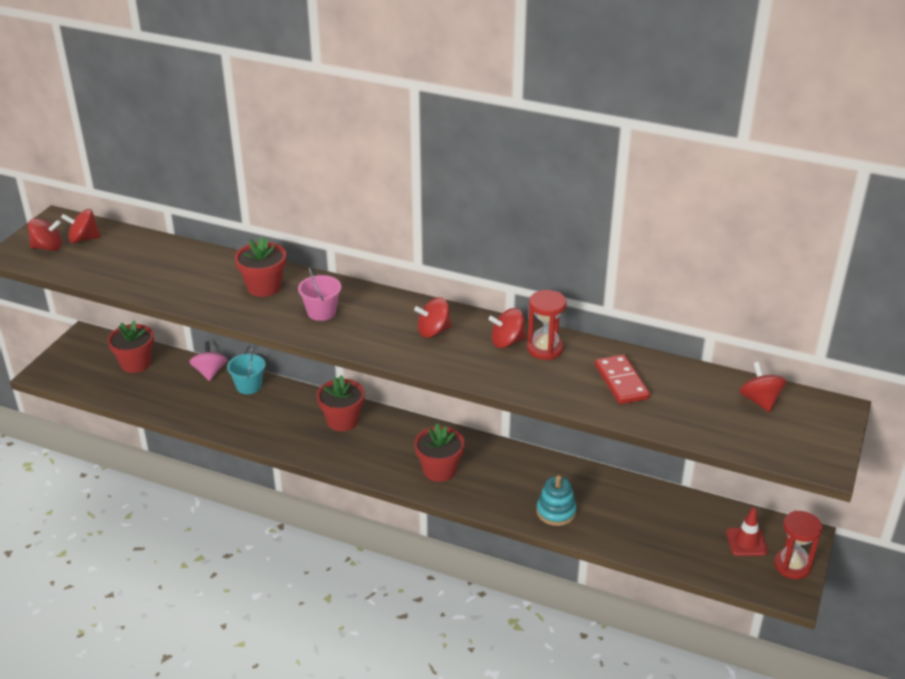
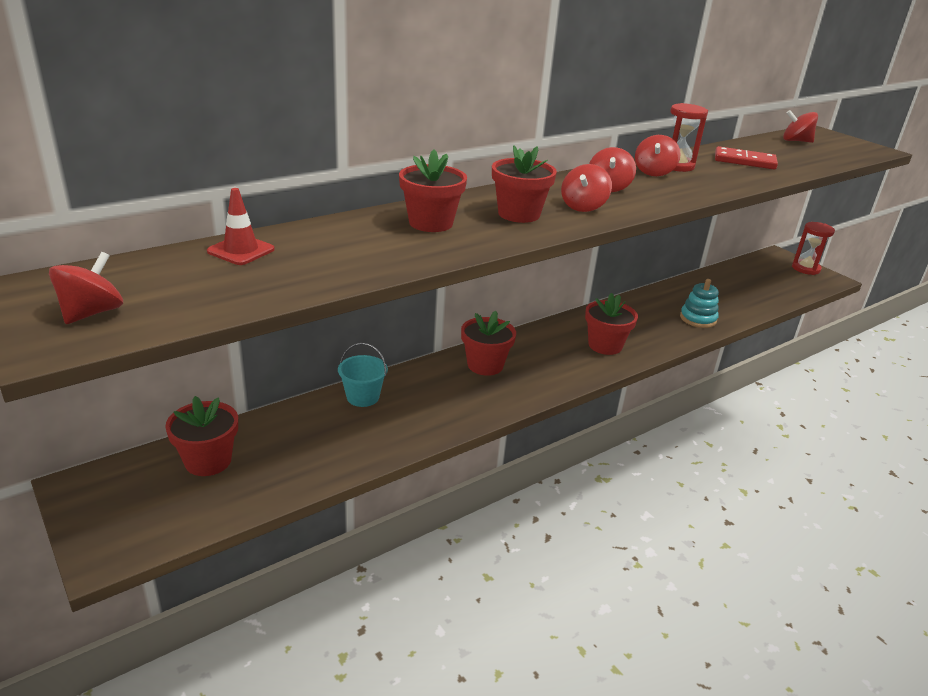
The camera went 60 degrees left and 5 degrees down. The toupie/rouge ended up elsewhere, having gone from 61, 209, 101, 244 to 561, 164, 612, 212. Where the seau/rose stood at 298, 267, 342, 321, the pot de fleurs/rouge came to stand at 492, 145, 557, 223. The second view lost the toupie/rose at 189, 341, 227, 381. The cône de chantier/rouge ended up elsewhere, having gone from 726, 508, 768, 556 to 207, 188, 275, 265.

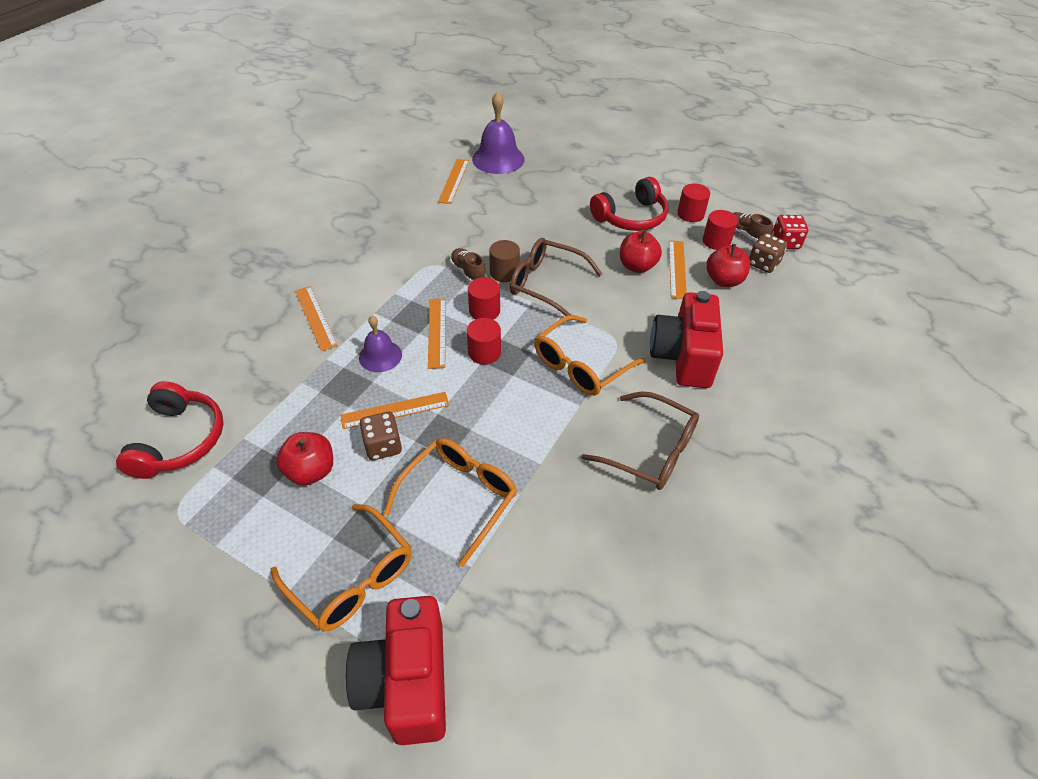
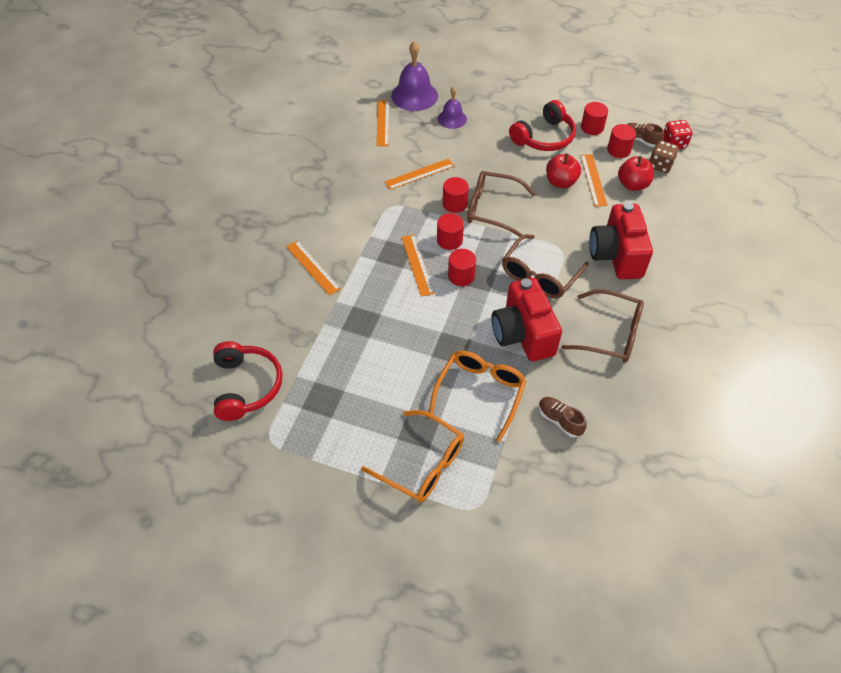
The camera went 10 degrees left and 5 degrees up. What was the cylindre/marron at 489, 240, 520, 282 turned into the cylindre/rouge at 443, 177, 469, 213. The chaussure/marron ended up elsewhere, having gone from 450, 248, 486, 282 to 539, 397, 587, 438. What was the lunettes/orange at 535, 315, 645, 396 turned into the lunettes/marron at 502, 234, 589, 298. The cloche/violet ended up elsewhere, having gone from 359, 316, 402, 372 to 438, 87, 467, 129. The règle/orange ended up elsewhere, having gone from 340, 392, 449, 429 to 385, 158, 454, 190. The second view lost the dé/marron at 359, 412, 402, 460. The second view lost the pomme/rouge at 276, 432, 333, 486. The appareil photo/rouge ended up elsewhere, having gone from 346, 596, 446, 745 to 491, 278, 562, 361.

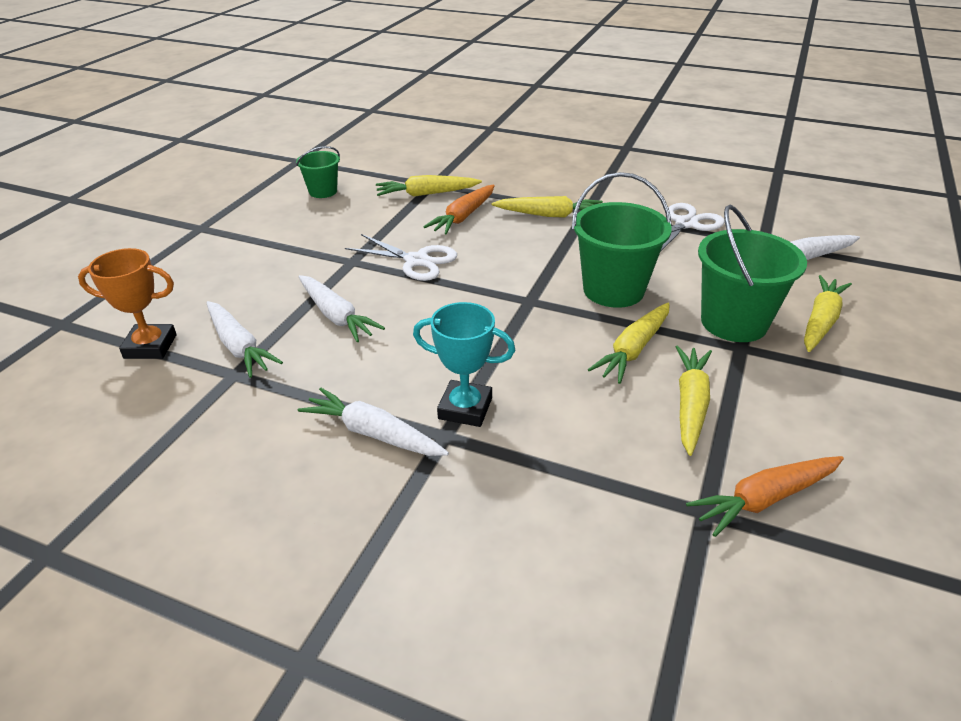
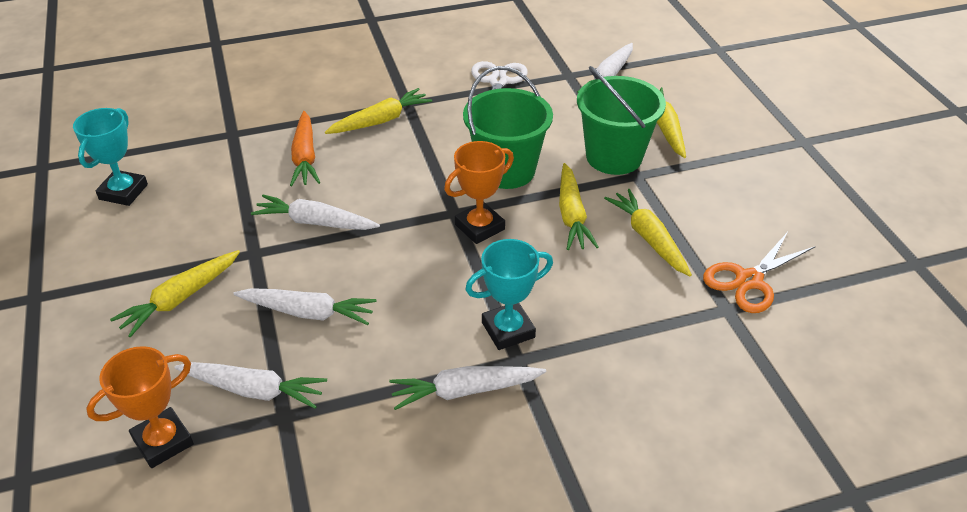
The camera went 40 degrees left and 5 degrees up. Where the seau/vert stood at 296, 146, 340, 198, the trophée/turquoise came to stand at 73, 108, 148, 206. The carotte/jaune ended up elsewhere, having gone from 376, 175, 482, 197 to 110, 250, 240, 337. Where the ciseaux/blanc stood at 345, 234, 457, 281, the carotte/blanc came to stand at 251, 195, 380, 230. Where the carotte/orange stood at 686, 456, 844, 537, the ciseaux/orange came to stand at 703, 232, 816, 313. The second view gained the trophée/orange at 444, 141, 514, 244.

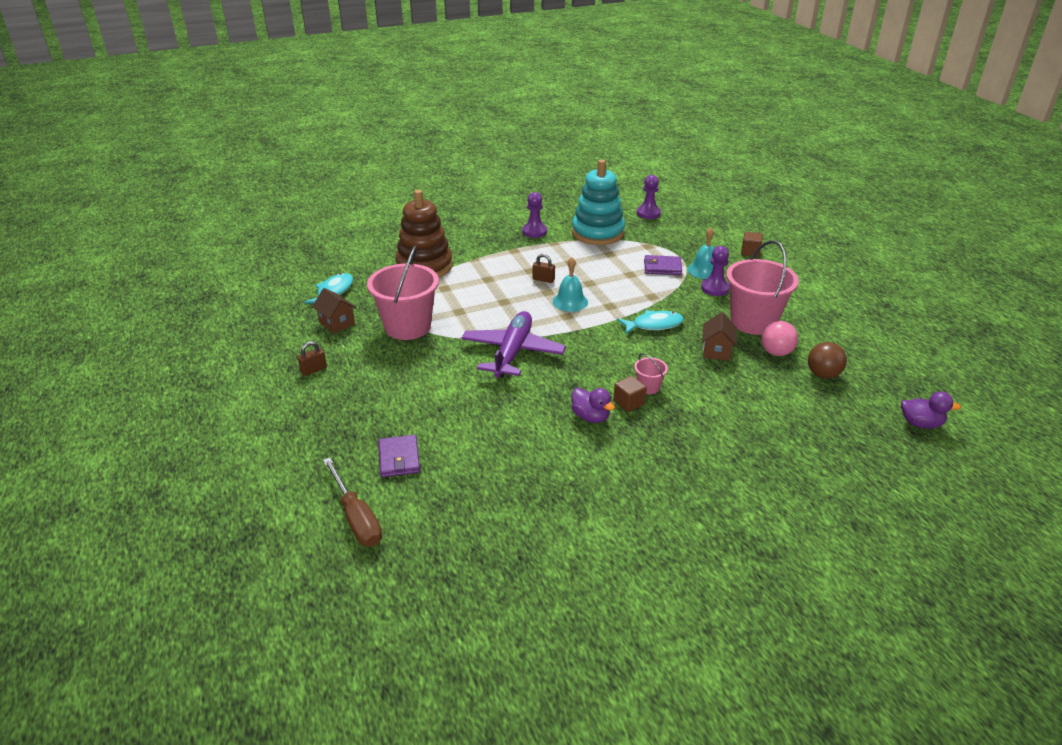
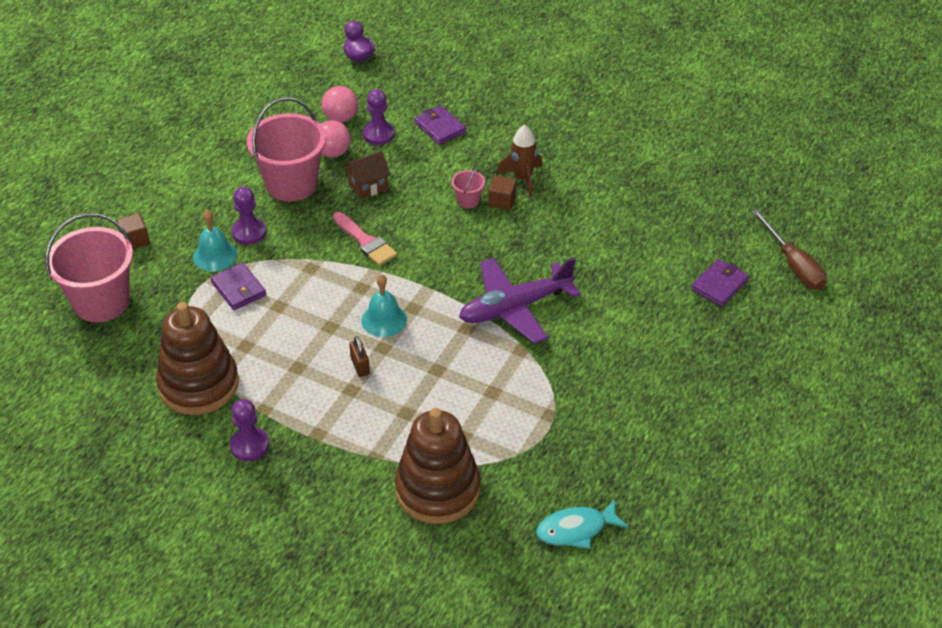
The camera went 130 degrees left and 10 degrees up. What was the jouet à empiler/turquoise at 572, 160, 625, 245 turned into the jouet à empiler/marron at 156, 302, 239, 415. The pion/violet ended up elsewhere, having gone from 637, 175, 661, 219 to 363, 89, 395, 145. The seau/rose ended up elsewhere, having gone from 367, 246, 439, 340 to 45, 213, 133, 322. The second view lost the maison/marron at 312, 288, 356, 333. Where the poisson/turquoise stood at 617, 310, 684, 335, the pinceau/rose came to stand at 333, 212, 397, 266. The second view lost the cadenas/marron at 297, 341, 327, 376. What was the balle/marron at 808, 342, 847, 379 turned into the balle/rose at 322, 86, 358, 122. The second view lost the canard/violet at 571, 388, 615, 423. The tournevis/marron at 323, 457, 382, 547 ended up facing another way, 135 degrees clockwise from before. The second view gained the portefeuille/violet at 414, 106, 466, 145. The second view gained the fusée/marron at 496, 125, 542, 197.

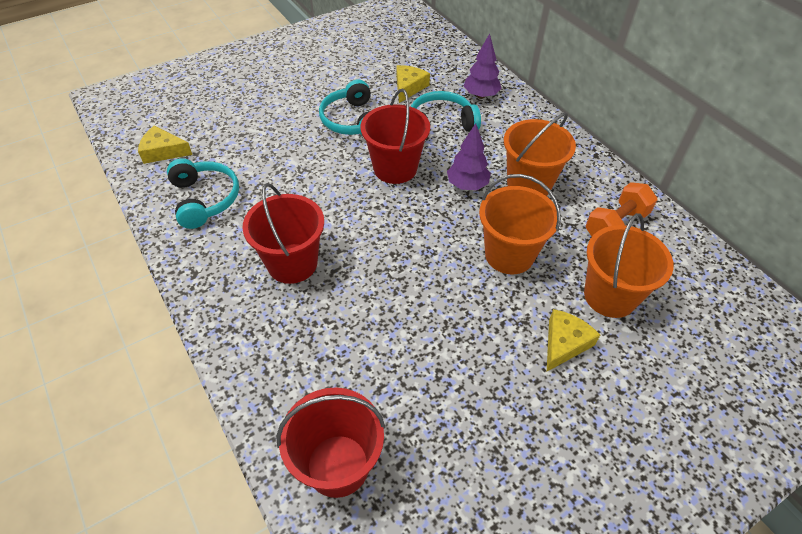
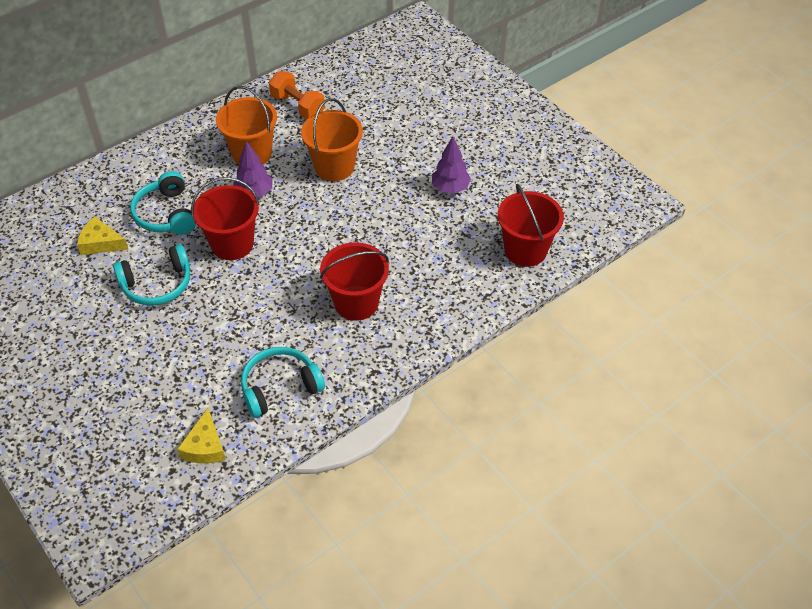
The camera went 95 degrees left and 0 degrees up. The arbre/violet ended up elsewhere, having gone from 464, 34, 502, 99 to 432, 137, 471, 194. The second view lost the seau/orange at 584, 213, 674, 318. The second view lost the fromage/jaune at 547, 309, 600, 371.

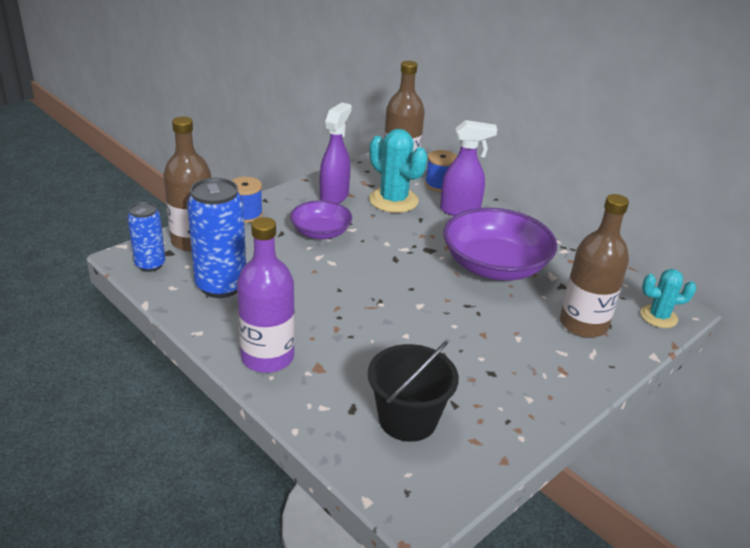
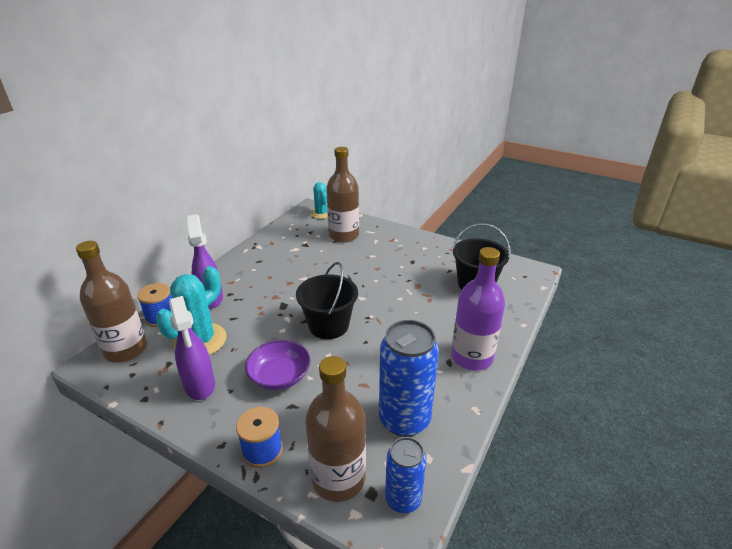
The camera went 105 degrees left and 0 degrees up. The vaporisateur/violet at 320, 102, 352, 204 ended up facing another way, 120 degrees counterclockwise from before. The second view lost the bol/violet at 443, 208, 557, 281. The second view gained the seau/noir at 296, 262, 358, 339.

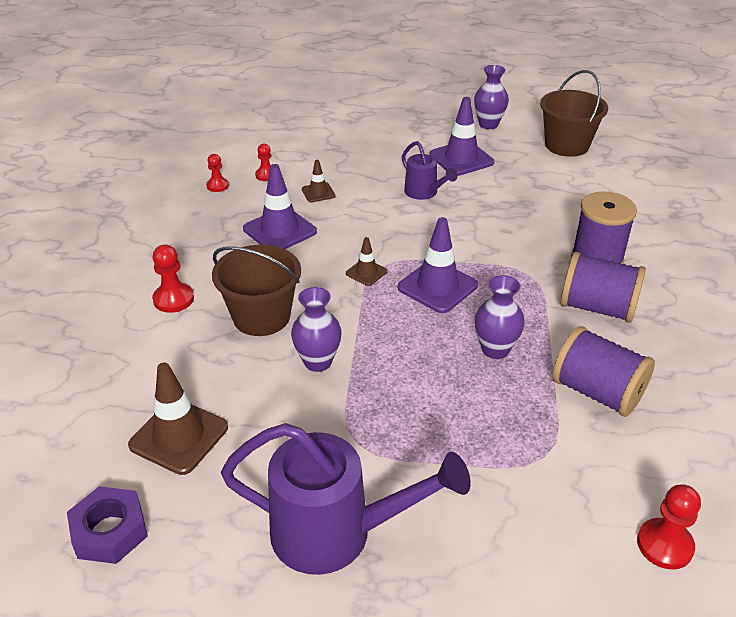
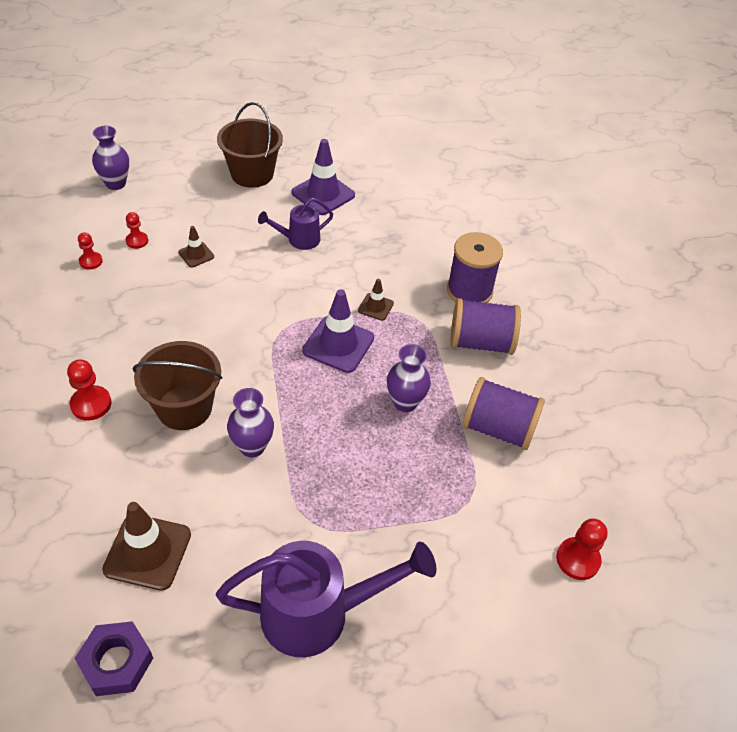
The camera went 20 degrees left and 10 degrees up. The vase/violet ended up elsewhere, having gone from 474, 65, 509, 129 to 92, 126, 129, 190. The seau/marron ended up elsewhere, having gone from 540, 70, 608, 157 to 217, 102, 283, 188. The arrosoir/violet at 402, 141, 458, 200 ended up facing another way, 120 degrees clockwise from before. The second view lost the cône de chantier/violet at 243, 164, 317, 249. The cône de chantier/marron ended up elsewhere, having gone from 346, 237, 388, 286 to 358, 279, 394, 321.

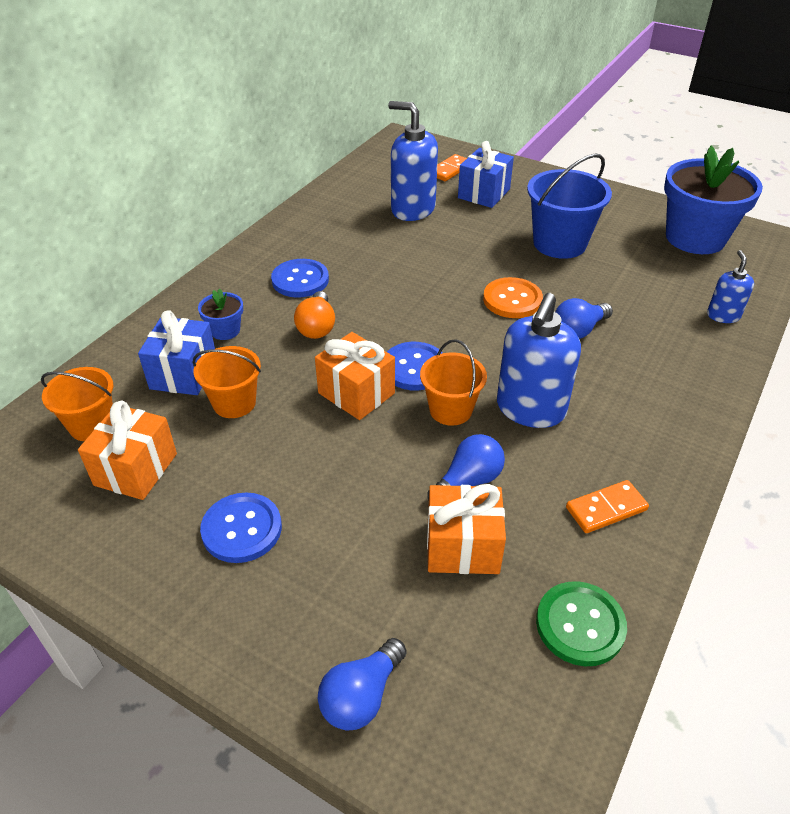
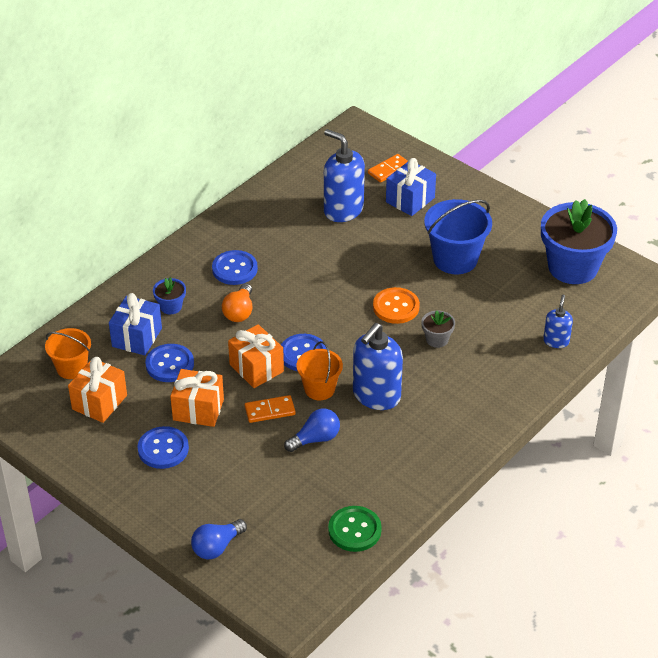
The camera went 10 degrees right and 0 degrees up. Where the ampoule/bleu stood at 555, 298, 613, 339, the pot de fleurs/gris came to stand at 421, 310, 455, 348. Where the seau/orange stood at 192, 346, 261, 418, the bouton/bleu came to stand at 145, 344, 194, 382. The domino/orange ended up elsewhere, having gone from 566, 480, 649, 533 to 245, 395, 296, 423. The cadeau/orange ended up elsewhere, having gone from 427, 484, 506, 574 to 170, 369, 224, 427.

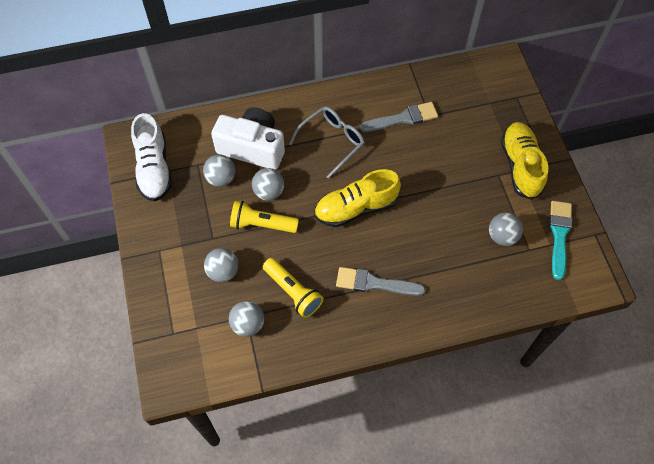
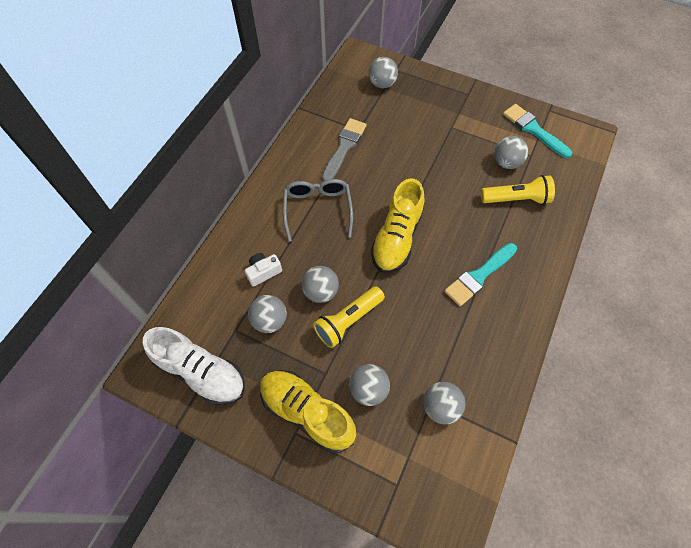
The camera went 50 degrees left and 0 degrees up. The size of the appareil photo/blanc at 211, 107, 285, 170 changed by a factor of 0.45. The chaussure/jaune ended up elsewhere, having gone from 501, 122, 548, 200 to 260, 370, 356, 453. The lampe de poche/jaune ended up elsewhere, having gone from 263, 258, 323, 318 to 481, 175, 555, 205. What was the pinceau/gris at 336, 267, 426, 296 turned into the pinceau/turquoise at 444, 243, 517, 306. The second view gained the balle/gris at 369, 57, 398, 88.

